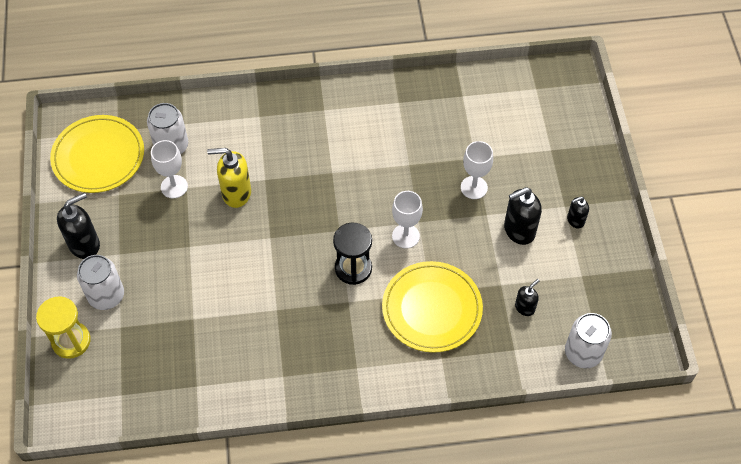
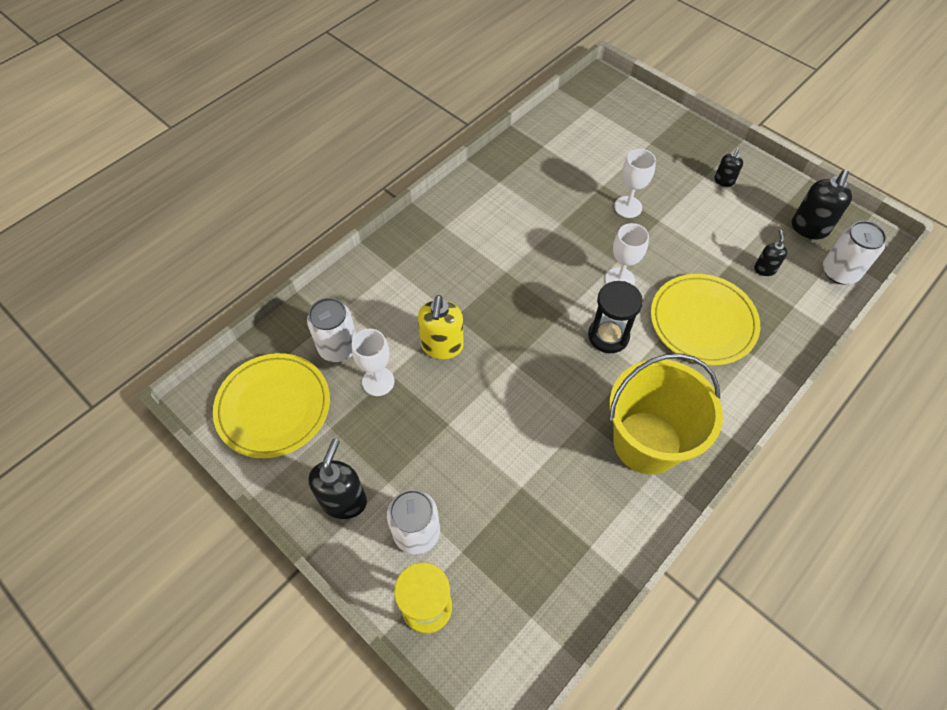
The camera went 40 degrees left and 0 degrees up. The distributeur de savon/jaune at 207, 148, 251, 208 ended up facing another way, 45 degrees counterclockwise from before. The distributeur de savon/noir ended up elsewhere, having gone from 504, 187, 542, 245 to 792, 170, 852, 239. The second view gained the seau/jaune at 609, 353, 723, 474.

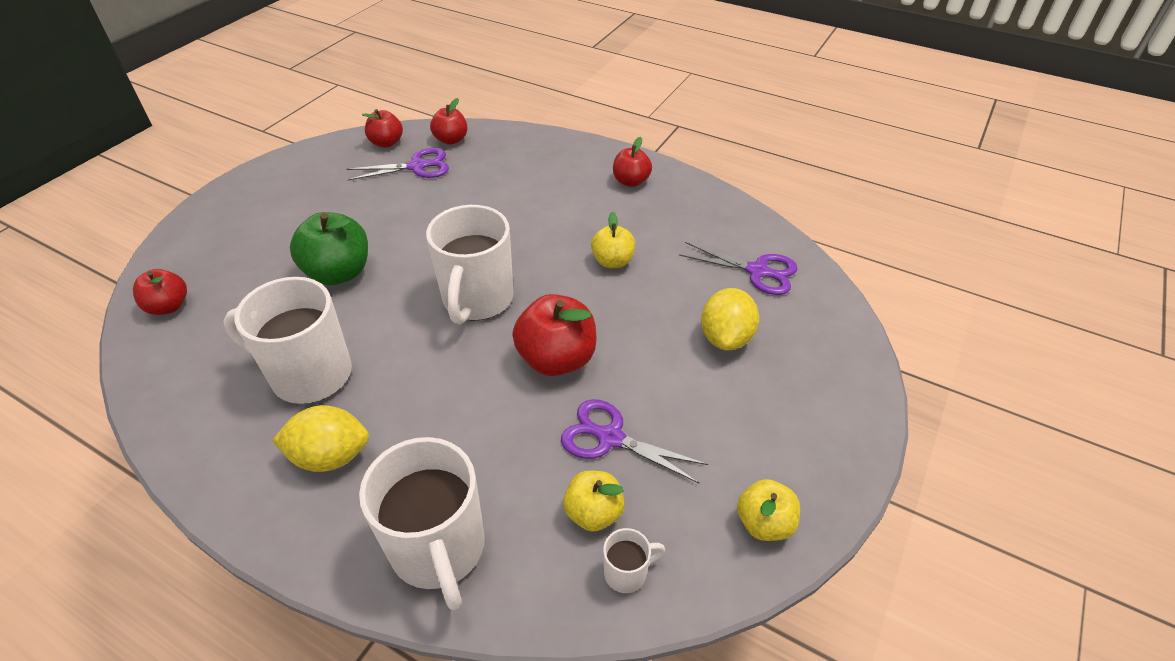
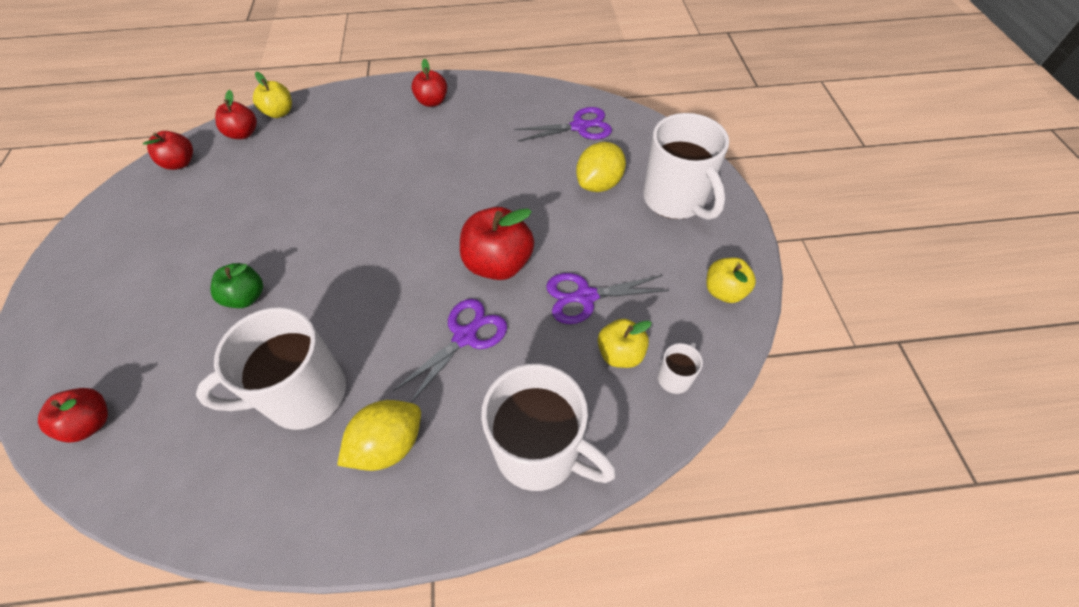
The camera went 35 degrees left and 10 degrees up. The ciseaux/violet ended up elsewhere, having gone from 347, 148, 449, 181 to 393, 299, 507, 403. The tasse/blanc ended up elsewhere, having gone from 426, 205, 514, 325 to 643, 113, 729, 220. The size of the pomme/vert at 290, 212, 368, 285 changed by a factor of 0.61. The pomme/jaune ended up elsewhere, having gone from 591, 212, 635, 268 to 253, 72, 292, 118. The citron/jaune at 701, 288, 759, 350 ended up facing another way, 60 degrees clockwise from before.

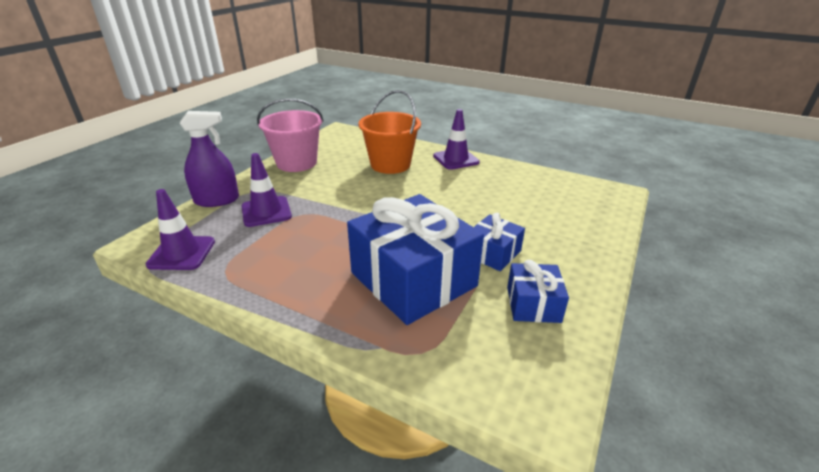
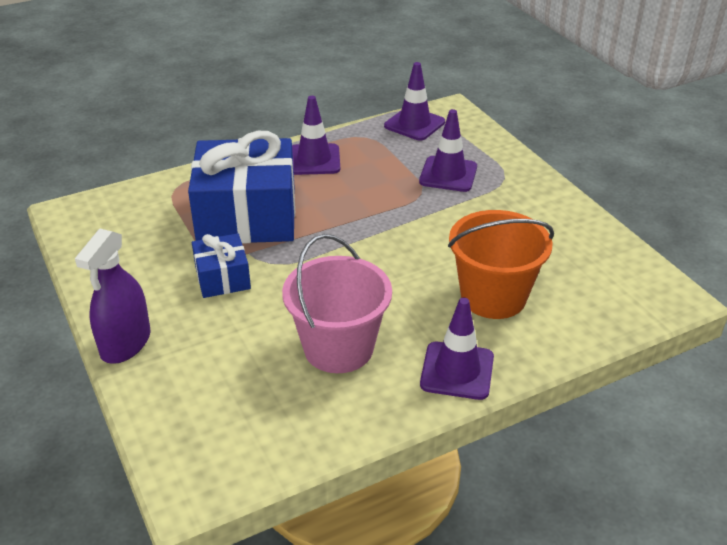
The camera went 125 degrees right and 5 degrees up. The seau/rose ended up elsewhere, having gone from 257, 98, 324, 172 to 282, 234, 392, 373. The vaporisateur/violet ended up elsewhere, having gone from 180, 111, 239, 207 to 75, 229, 151, 364. The second view lost the cadeau/bleu at 507, 260, 569, 323. The second view gained the cône de chantier/violet at 292, 96, 340, 175.

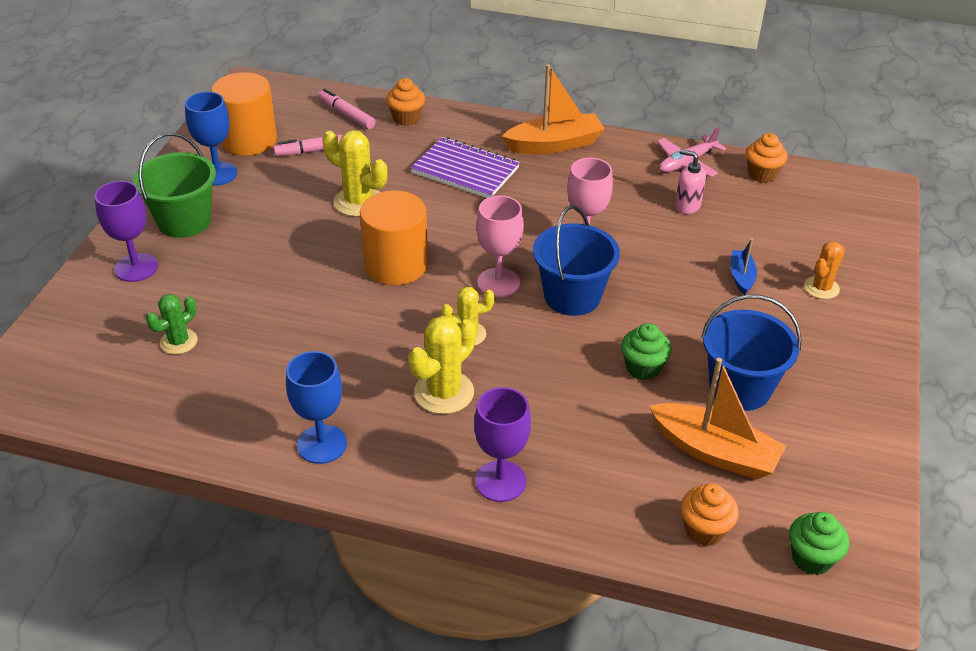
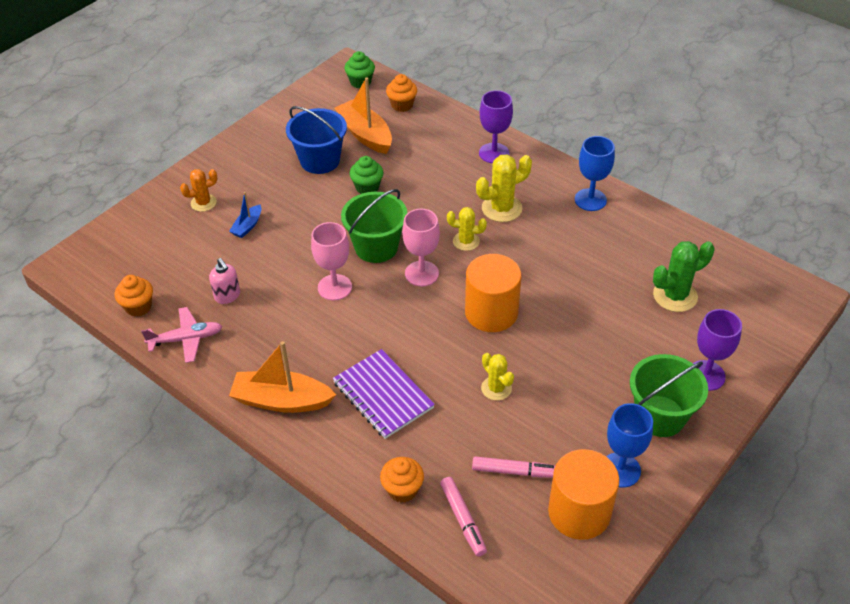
The camera went 155 degrees left and 5 degrees up. The size of the cactus/jaune at 322, 130, 387, 217 changed by a factor of 0.64. What was the seau/bleu at 533, 205, 620, 316 turned into the seau/vert at 341, 189, 407, 263. The size of the cactus/vert at 146, 294, 198, 354 changed by a factor of 1.55.

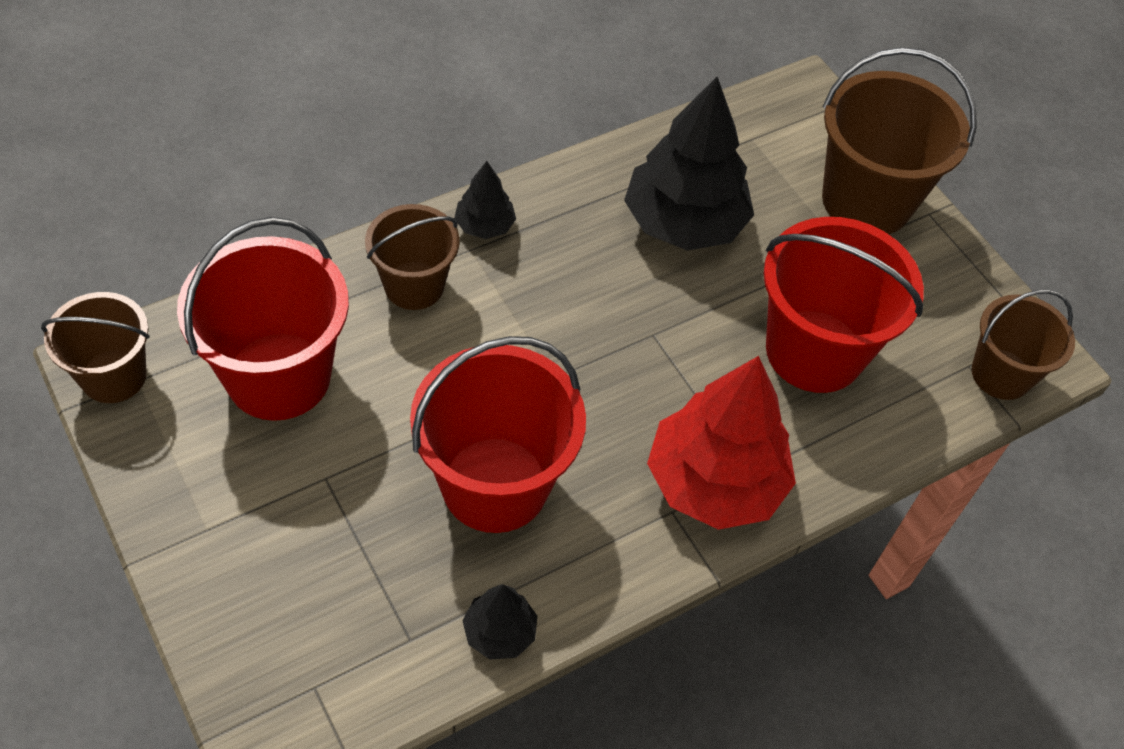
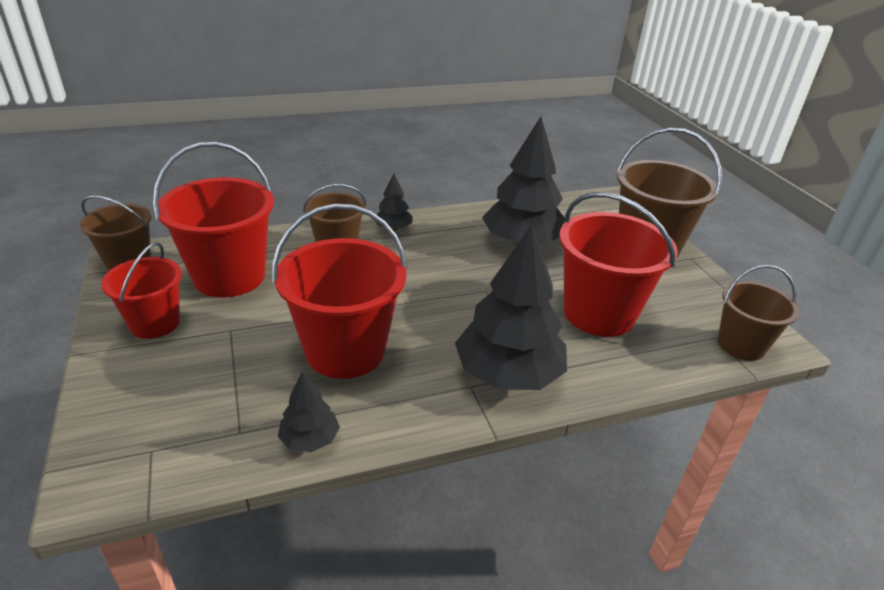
The camera went 15 degrees right and 20 degrees down. What was the arbre/rouge at 647, 356, 796, 530 turned into the arbre/noir at 455, 225, 567, 390. The second view gained the seau/rouge at 101, 242, 182, 339.

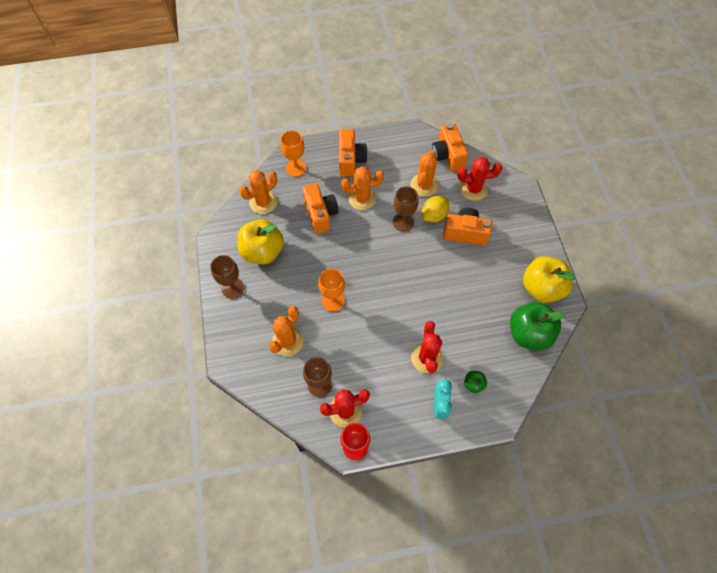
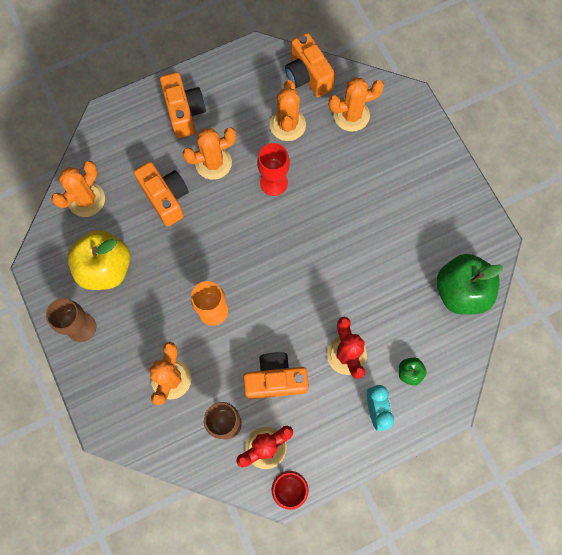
The camera went 15 degrees left and 10 degrees up. The second view lost the verre à pied/orange at 281, 131, 306, 177. What was the cactus/rouge at 457, 157, 502, 201 turned into the cactus/orange at 328, 77, 384, 132. What was the verre à pied/marron at 393, 186, 419, 232 turned into the verre à pied/rouge at 257, 143, 290, 196. The second view lost the citron/jaune at 422, 196, 449, 223. The appareil photo/orange ended up elsewhere, having gone from 443, 208, 492, 245 to 243, 352, 309, 399. The second view lost the pomme/jaune at 523, 256, 576, 303.

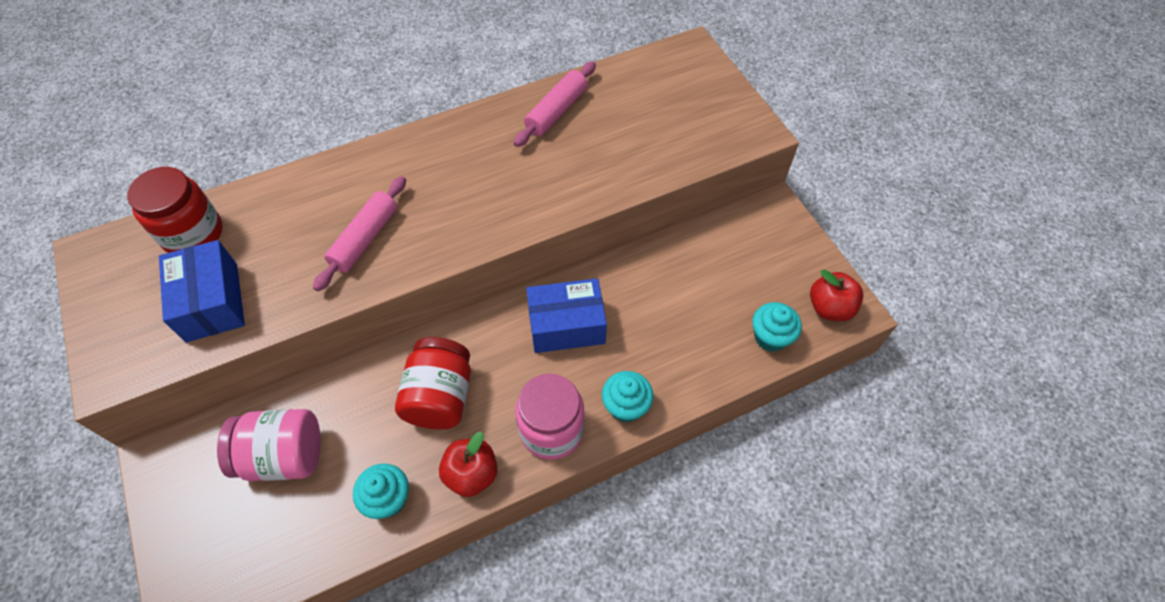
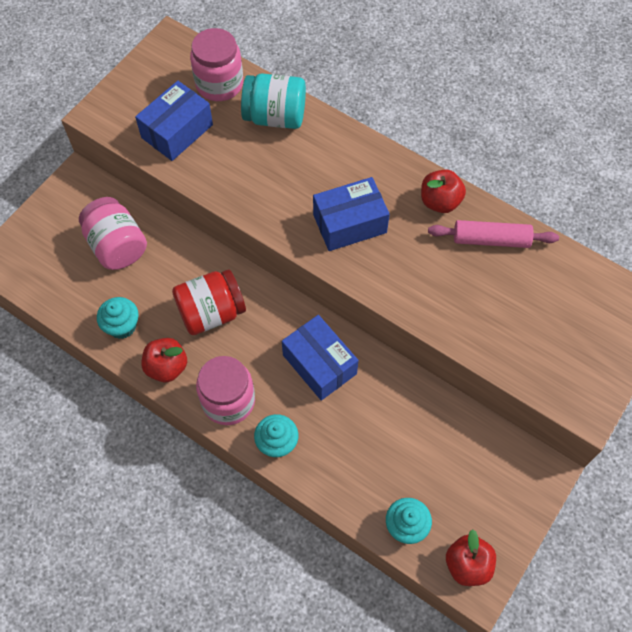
The camera went 60 degrees right and 5 degrees up. What was the bocal/rouge at 127, 167, 223, 253 turned into the bocal/rose at 190, 28, 243, 101. The second view lost the rouleau à pâtisserie/rose at 313, 176, 406, 291. The second view gained the bocal/turquoise at 241, 73, 306, 129. The second view gained the pomme/rouge at 421, 169, 466, 213. The second view gained the boîte/bleu at 313, 177, 390, 251.

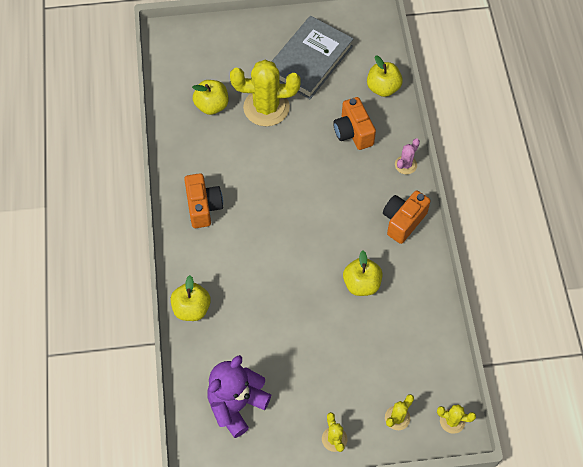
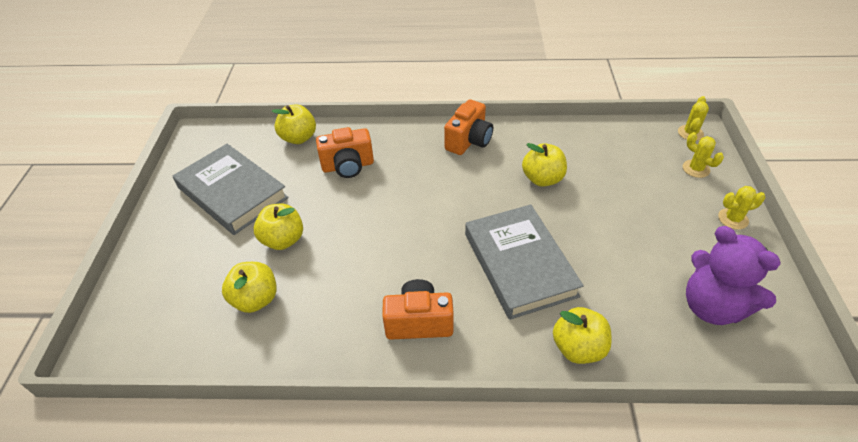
The camera went 80 degrees left and 15 degrees down. Where the cactus/jaune stood at 230, 60, 300, 126, the pomme/jaune came to stand at 254, 204, 303, 250. The second view lost the cactus/rose at 395, 138, 420, 174. The appareil photo/orange at 383, 190, 431, 244 ended up facing another way, 105 degrees counterclockwise from before. The second view gained the livre/gris at 465, 205, 584, 320.

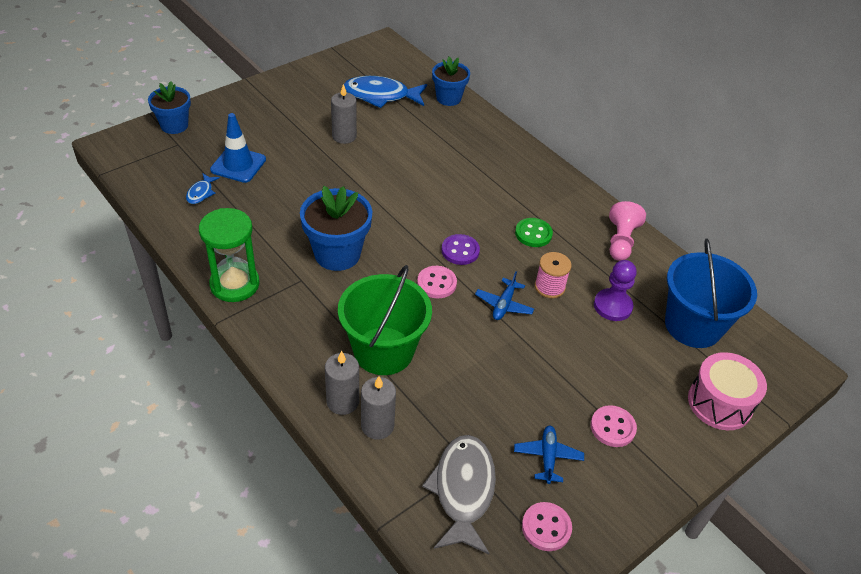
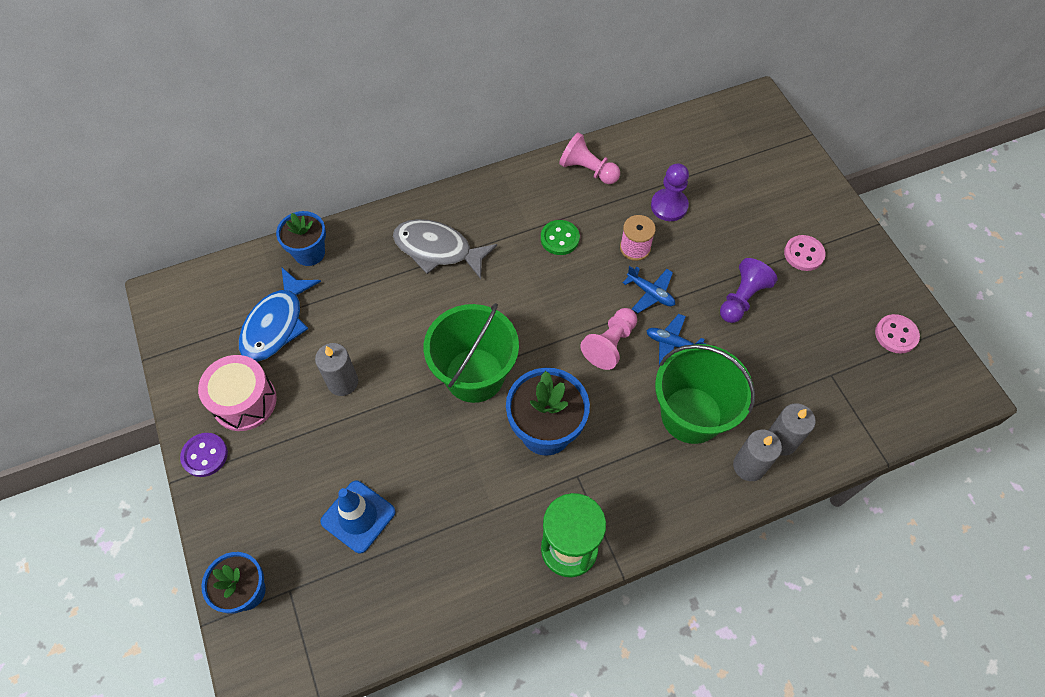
The camera went 70 degrees left and 15 degrees up. The second view lost the poisson/bleu at 186, 174, 220, 204. The bouton/violet ended up elsewhere, having gone from 441, 234, 480, 265 to 180, 433, 228, 477. The second view lost the seau/bleu at 665, 238, 757, 348. Where the bouton/rose stood at 417, 266, 457, 298, the pion/rose came to stand at 580, 308, 637, 370. The tambour/rose ended up elsewhere, having gone from 688, 352, 767, 430 to 198, 355, 277, 431. The avion/bleu ended up elsewhere, having gone from 514, 426, 584, 484 to 646, 314, 706, 364. The poisson/gris ended up elsewhere, having gone from 422, 435, 496, 554 to 393, 219, 497, 279. The second view gained the pion/violet at 720, 258, 777, 323. The second view gained the seau/vert at 424, 303, 519, 403.

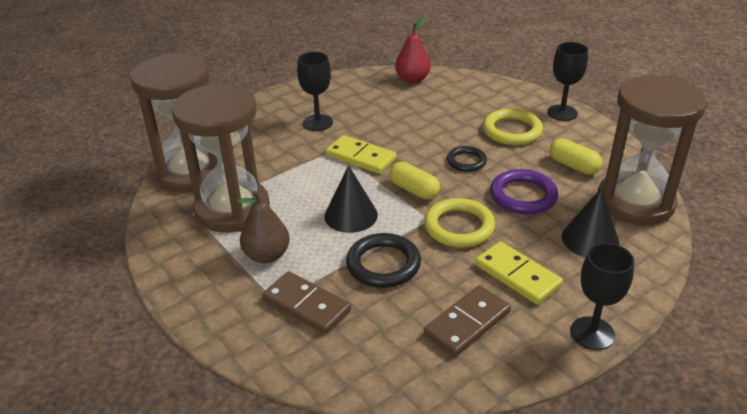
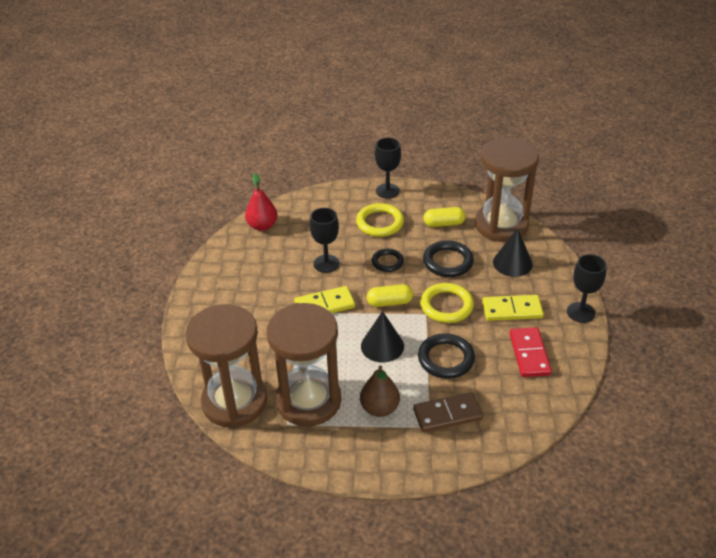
The camera went 50 degrees left and 5 degrees up. The verre à pied/noir ended up elsewhere, having gone from 297, 52, 333, 131 to 310, 208, 340, 273. What was the anneau/violet at 490, 169, 558, 214 turned into the anneau/noir at 423, 240, 474, 277. What was the domino/marron at 424, 285, 511, 357 turned into the domino/rouge at 510, 327, 552, 377.

